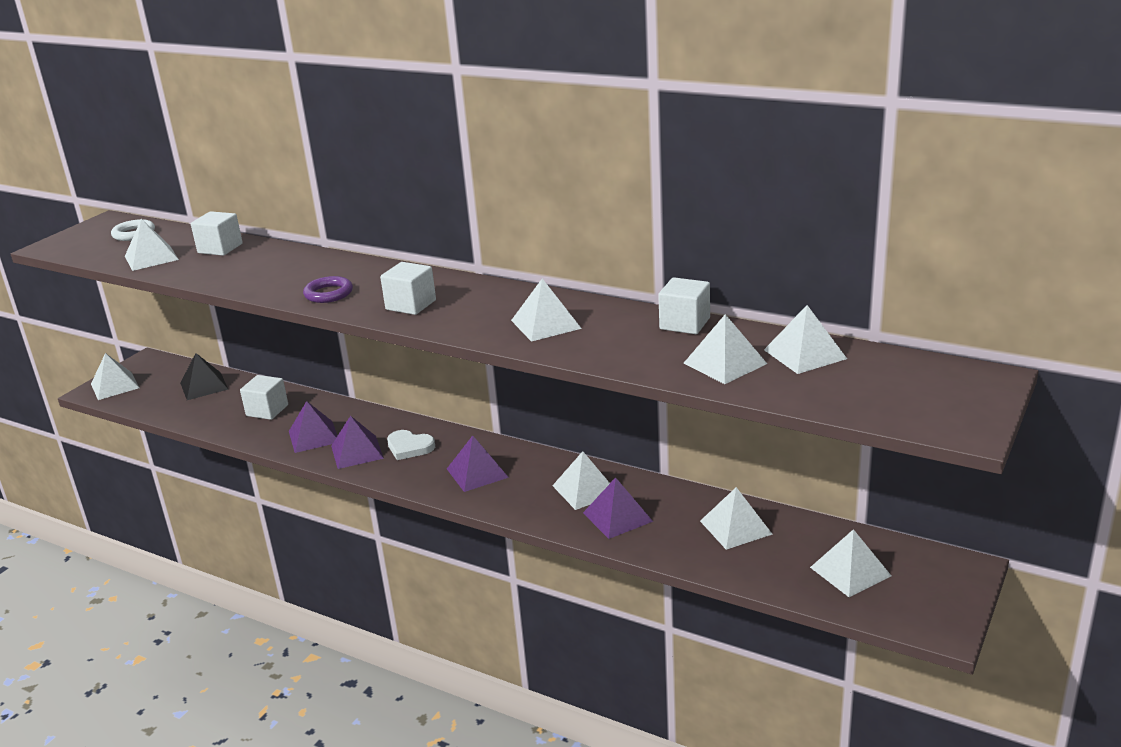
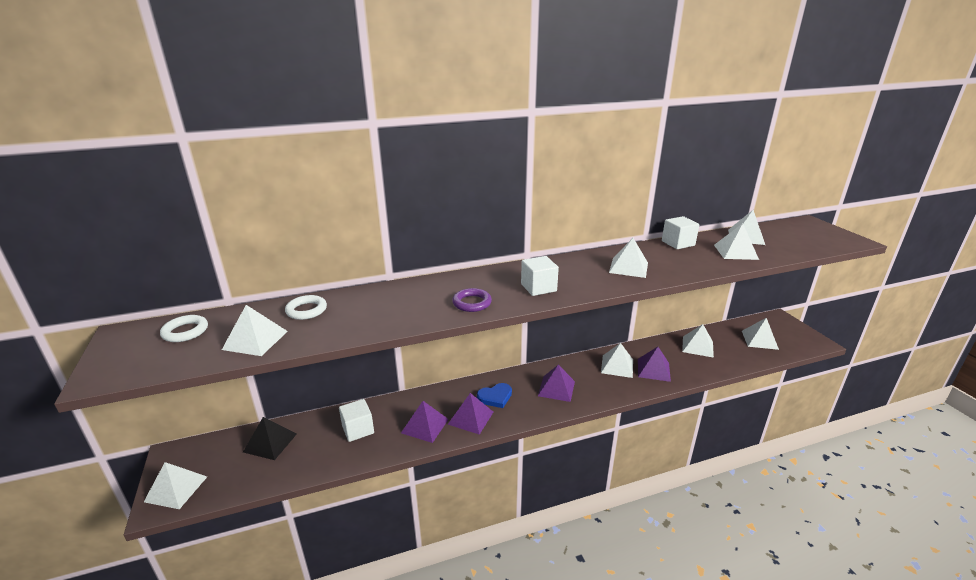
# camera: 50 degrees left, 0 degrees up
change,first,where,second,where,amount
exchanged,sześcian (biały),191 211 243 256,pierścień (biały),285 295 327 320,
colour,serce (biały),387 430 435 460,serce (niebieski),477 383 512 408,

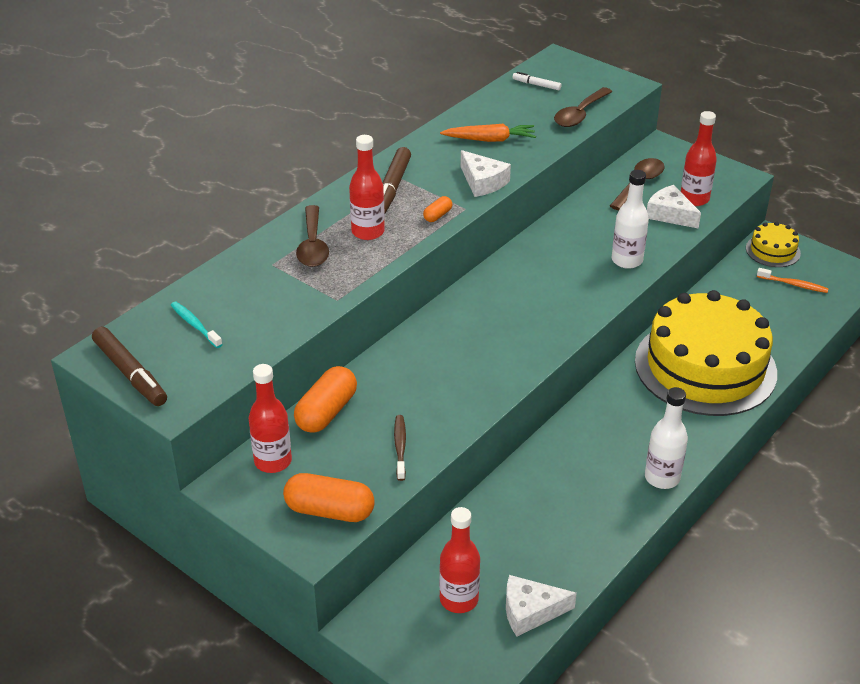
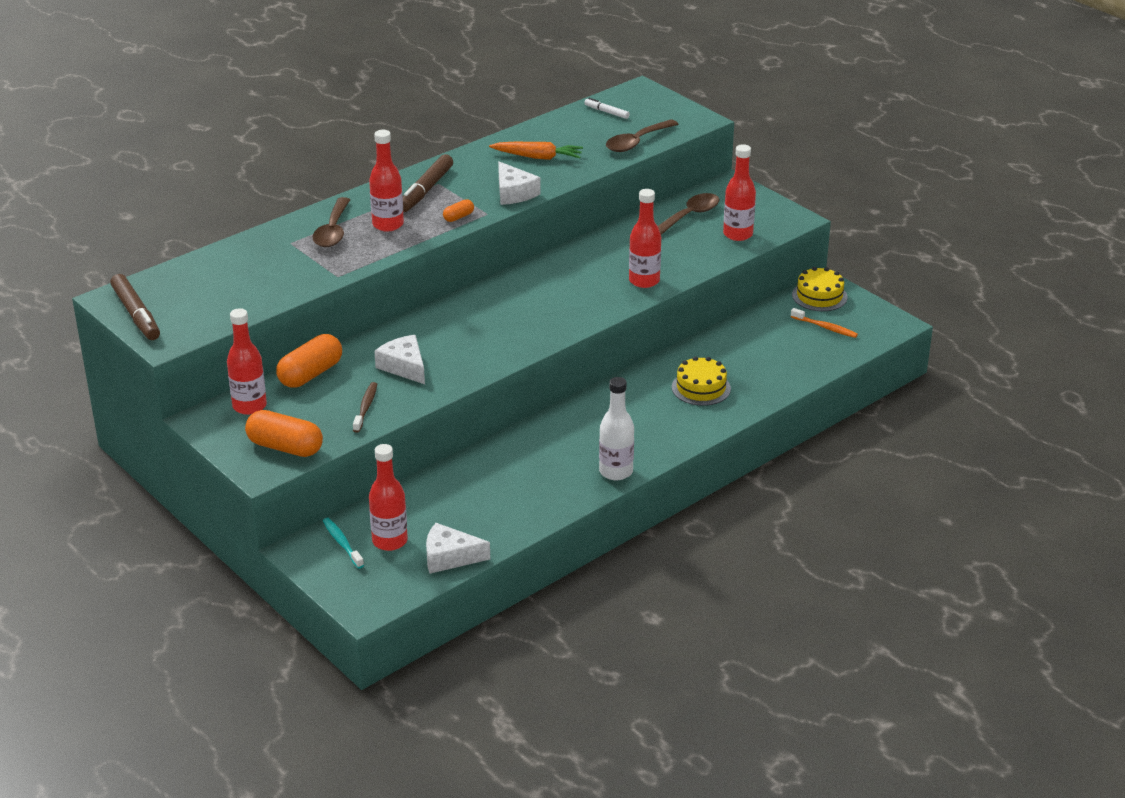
# camera: 10 degrees right, 5 degrees down
change,first,where,second,where,amount
relocated,szczoteczka do zębów (turkusowy),171 302 223 348,,323 518 364 569,
relocated,ser (biały),647 185 701 229,,374 335 425 384,
colour,butelka (biały),612 170 649 269,butelka (czerwony),629 189 661 288,
size,tort (żółty),635 290 777 416,,672 356 731 406,x0.43

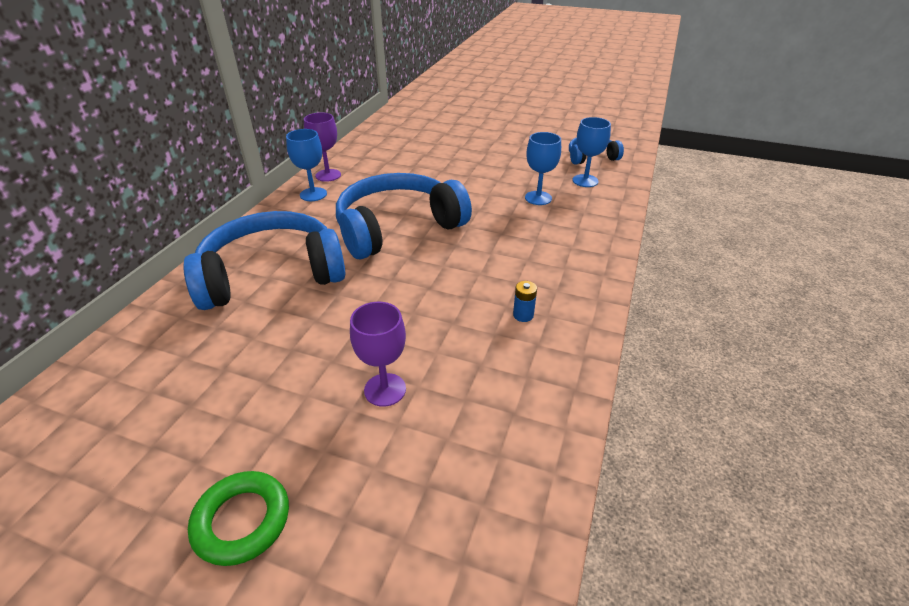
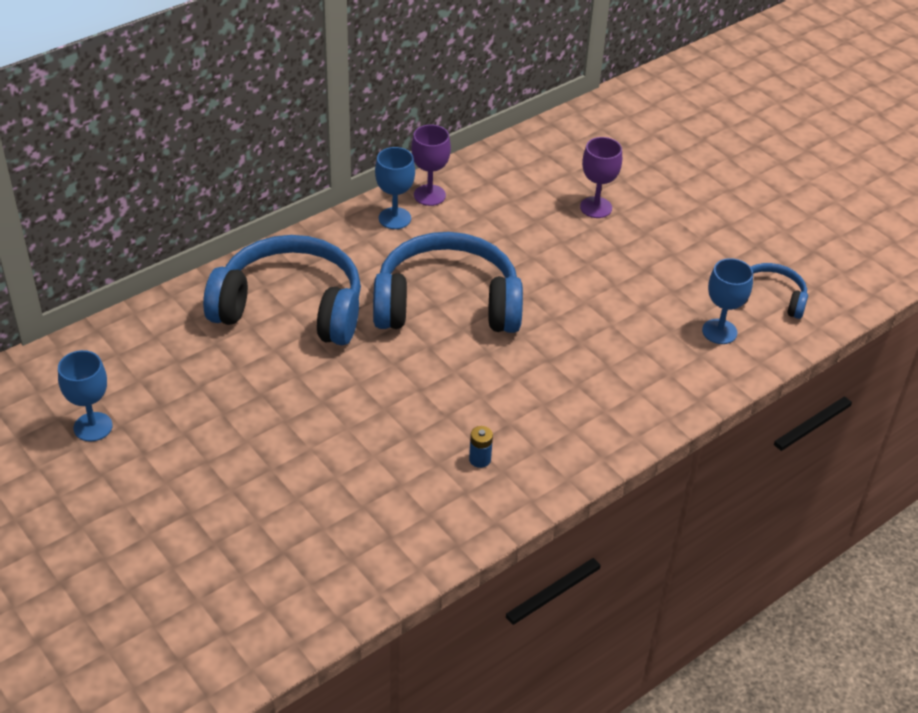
# camera: 30 degrees right, 5 degrees up
change,first,where,second,where,amount
missing,pierścień (zielony),188 471 289 566,,,
relocated,kielich (fioletowy),350 302 406 407,,580 137 622 218,
relocated,kielich (niebieski),525 132 561 205,,58 350 112 442,

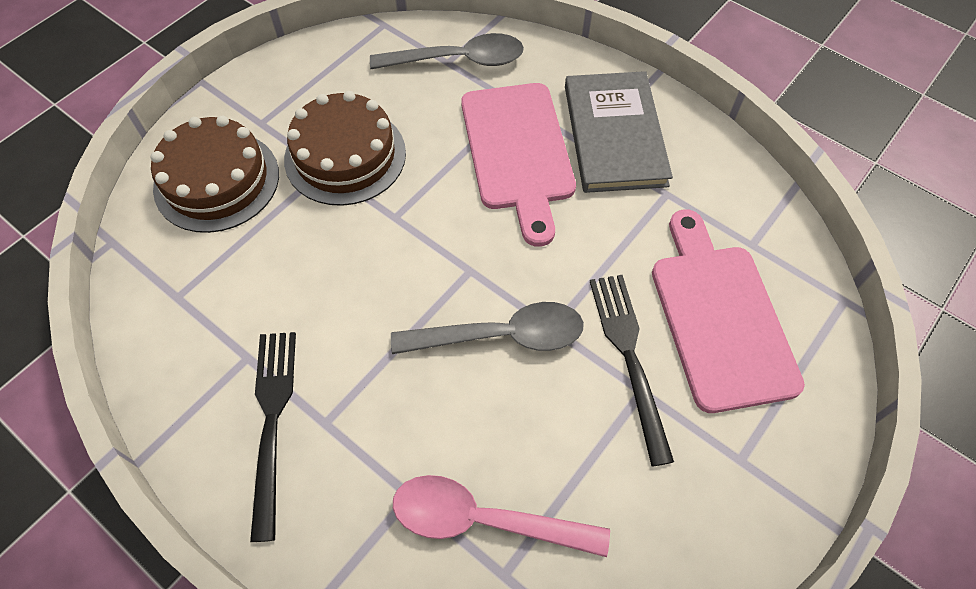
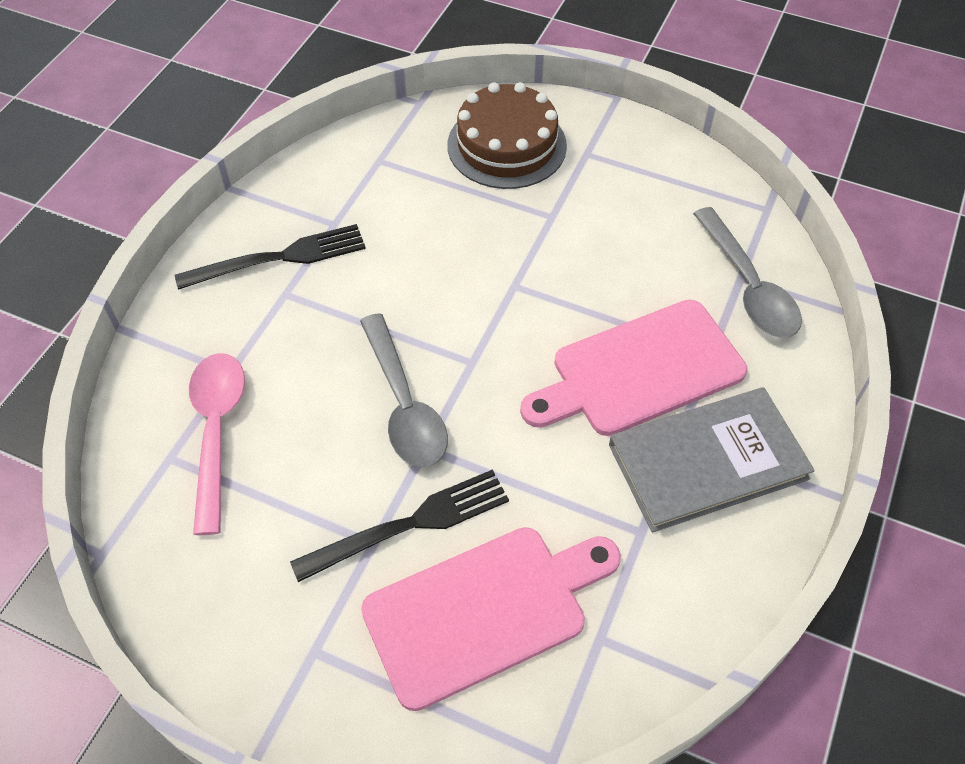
# camera: 75 degrees right, 5 degrees down
change,first,where,second,where,amount
missing,tort (brązowy),284 91 406 206,,,

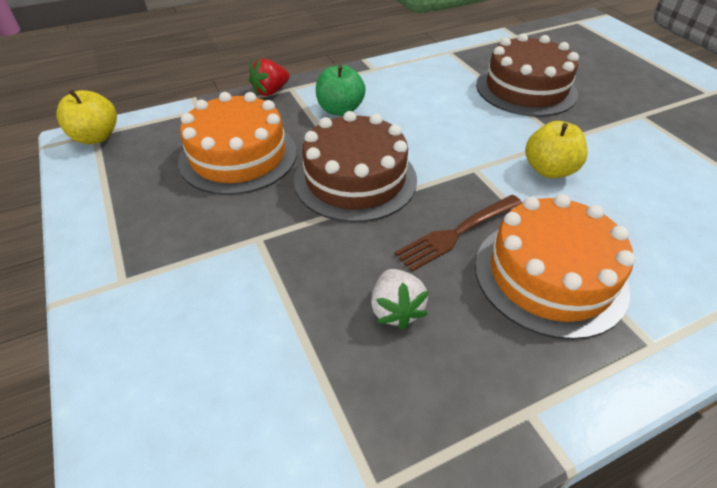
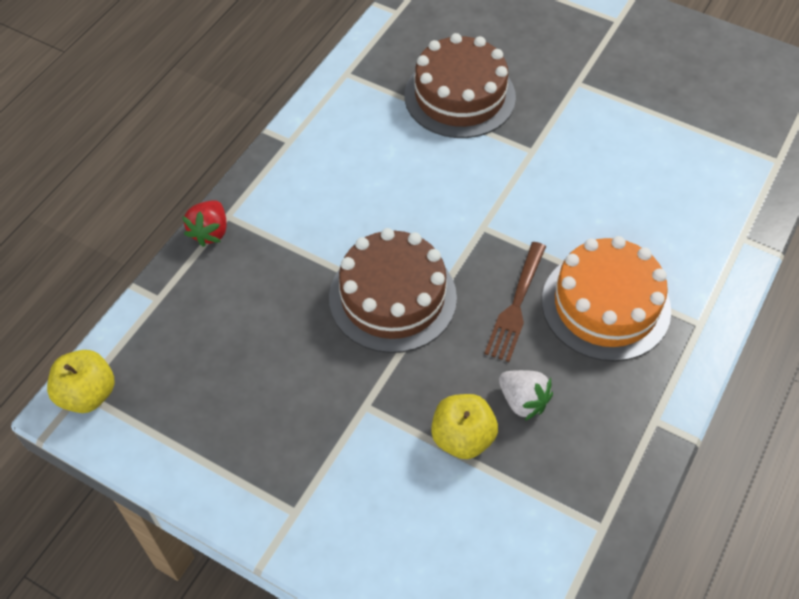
# camera: 35 degrees left, 10 degrees up
change,first,where,second,where,amount
missing,tort (pomarańczowy),178 92 297 195,,,
missing,jabłko (zielony),316 65 366 116,,,
relocated,jabłko (żółty),525 121 587 178,,431 394 498 459,

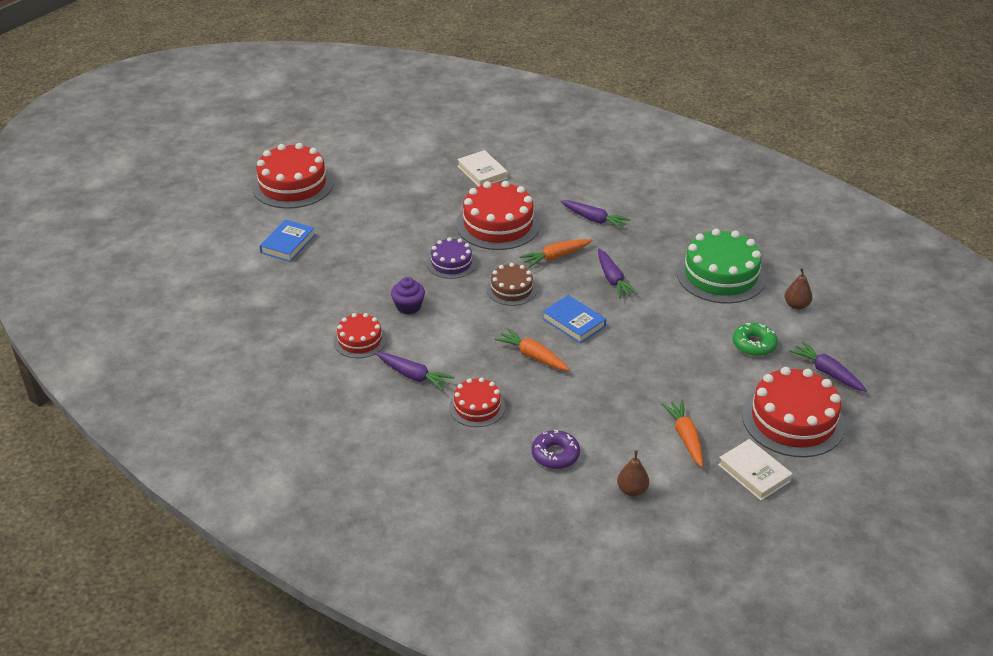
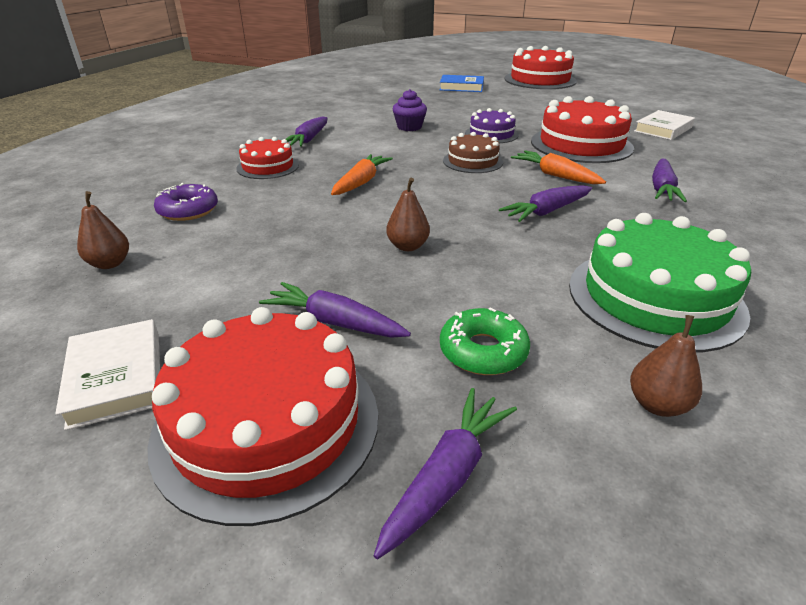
# camera: 75 degrees right, 5 degrees down
change,first,where,second,where,amount
missing,tort (czerwony),333 313 387 358,,,
missing,książka (niebieski),542 295 606 344,,,
missing,marchewka (pomarańczowy),661 400 703 467,,,
appeared,,,marchewka (fioletowy),259 282 411 337,
appeared,,,gruszka (brązowy),386 178 430 251,
spun,książka (biały),718 439 793 501,,55 319 160 431,60 degrees counterclockwise

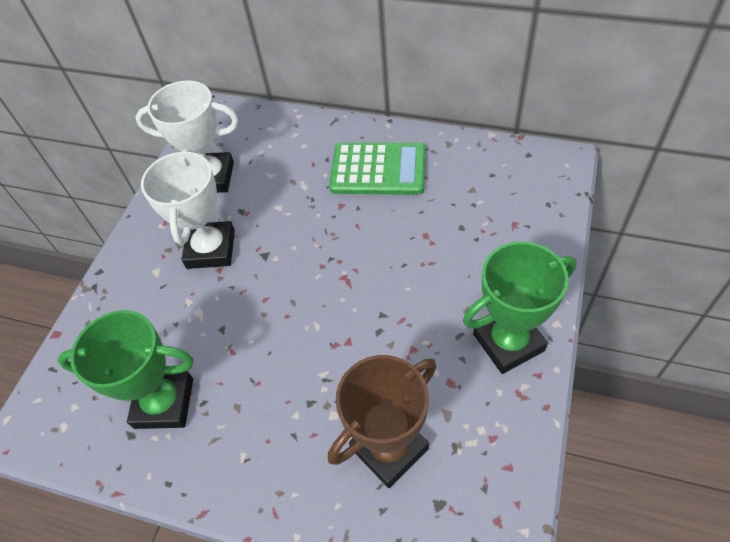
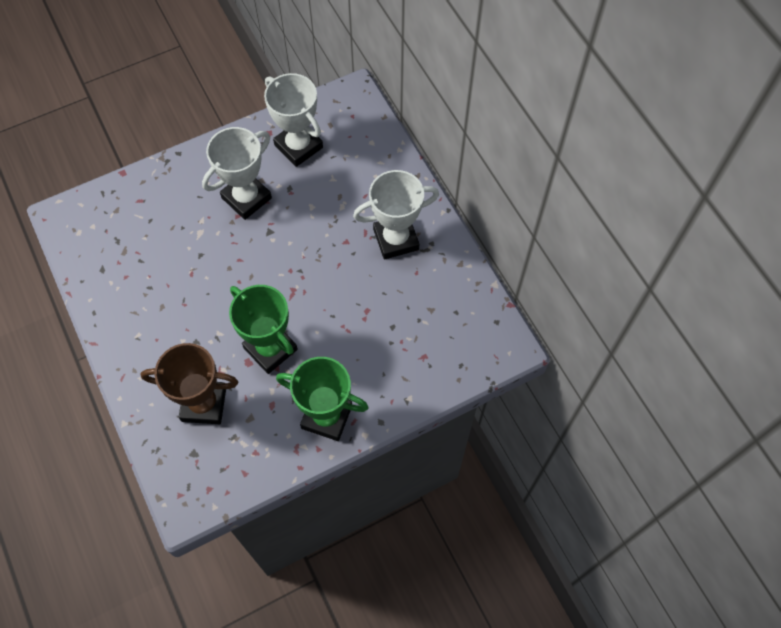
# camera: 40 degrees right, 10 degrees up
change,first,where,second,where,amount
relocated,puchar (zielony),57 310 193 429,,229 285 298 374,
exchanged,kalkulator (zielony),329 143 425 195,puchar (biały),353 170 439 260,

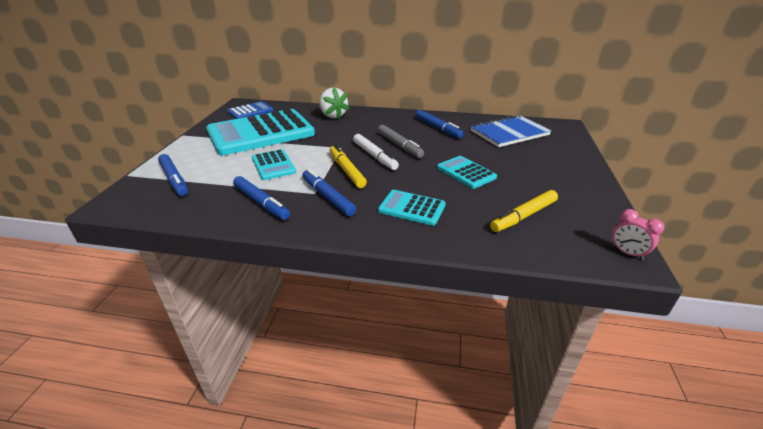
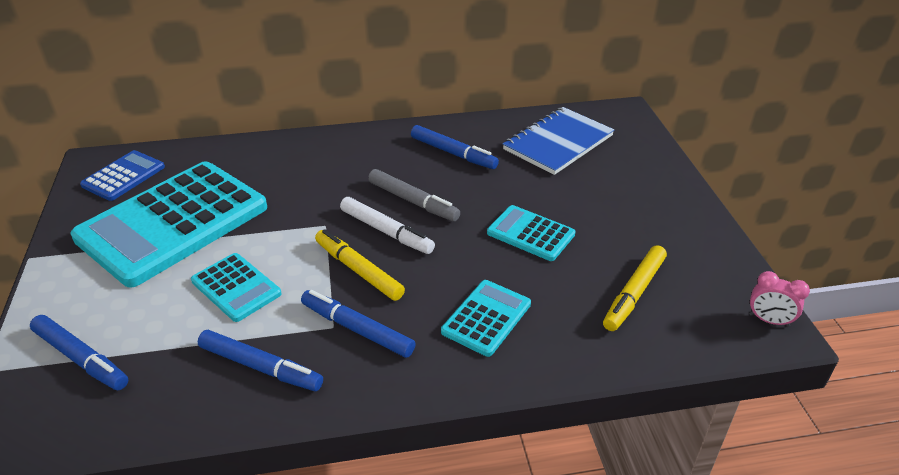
# camera: 20 degrees left, 5 degrees up
change,first,where,second,where,amount
missing,truskawka (biały),319 87 350 119,,,
spun,kalkulator (turkusowy),378 190 446 226,,441 280 531 357,120 degrees clockwise

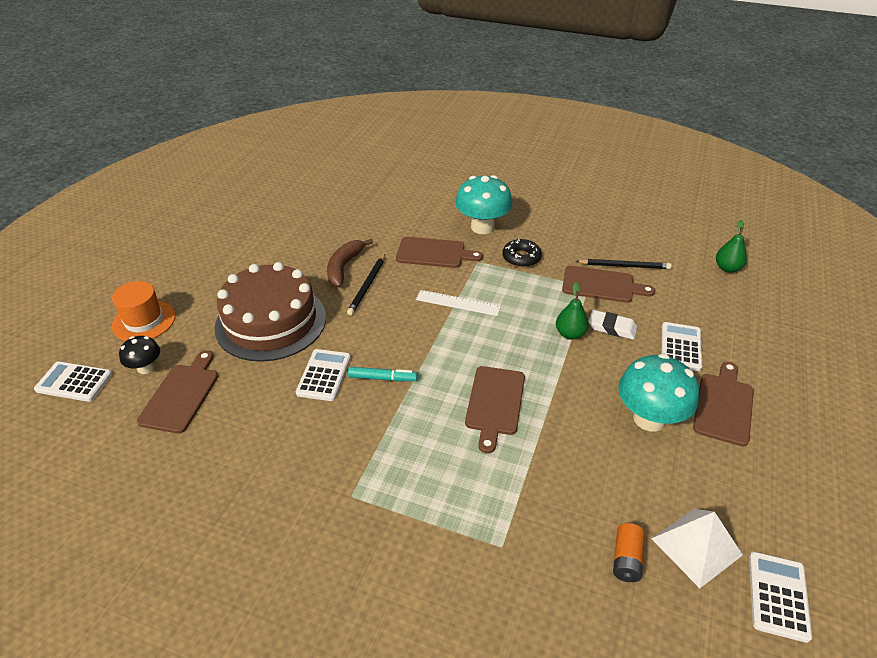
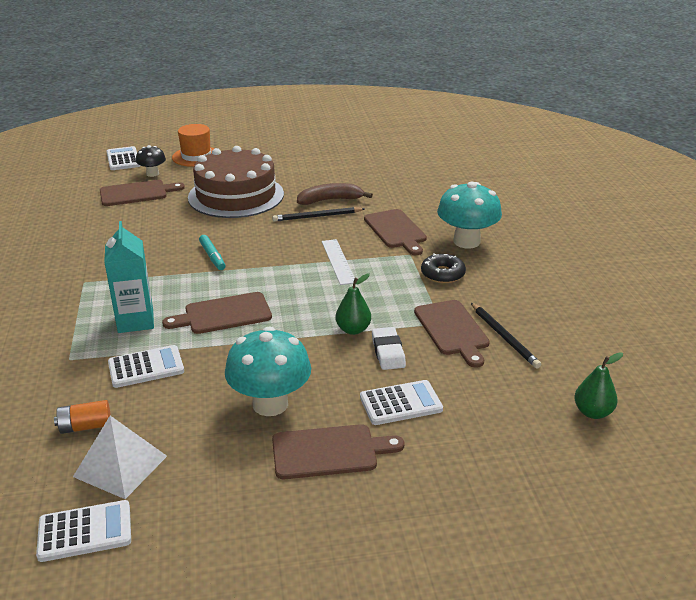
# camera: 60 degrees right, 10 degrees down
change,first,where,second,where,amount
appeared,,,karton mleka (turkusowy),104 221 154 333,
relocated,kalkulator (biały),296 349 351 401,,108 345 184 388,

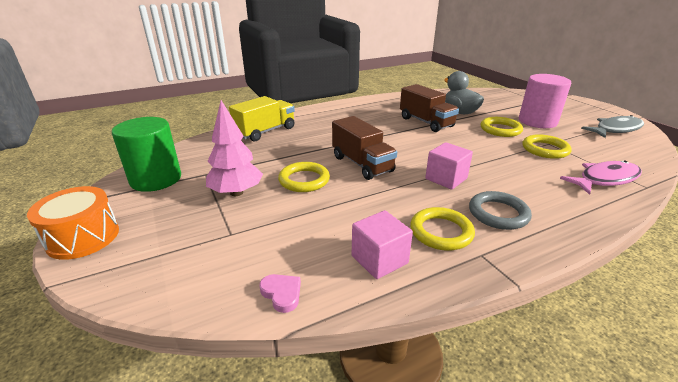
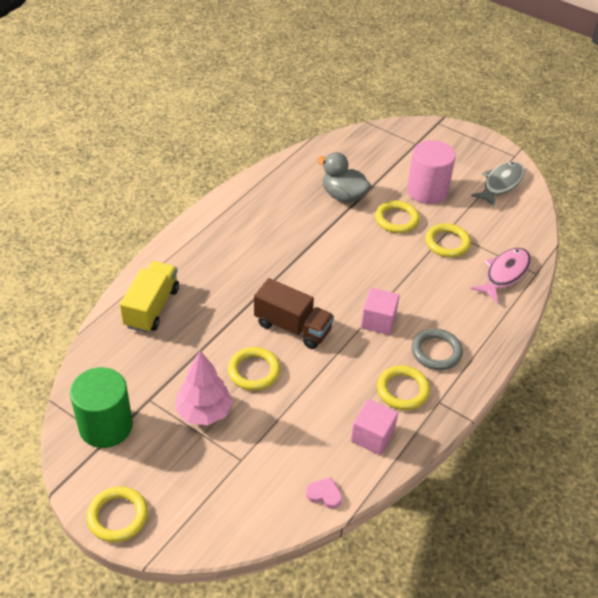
# camera: 30 degrees left, 15 degrees up
change,first,where,second,where,amount
missing,ciężarówka (brązowy),400 84 459 132,,,
exchanged,bęben (pomarańczowy),27 186 119 260,pierścień (żółty),87 486 148 542,

